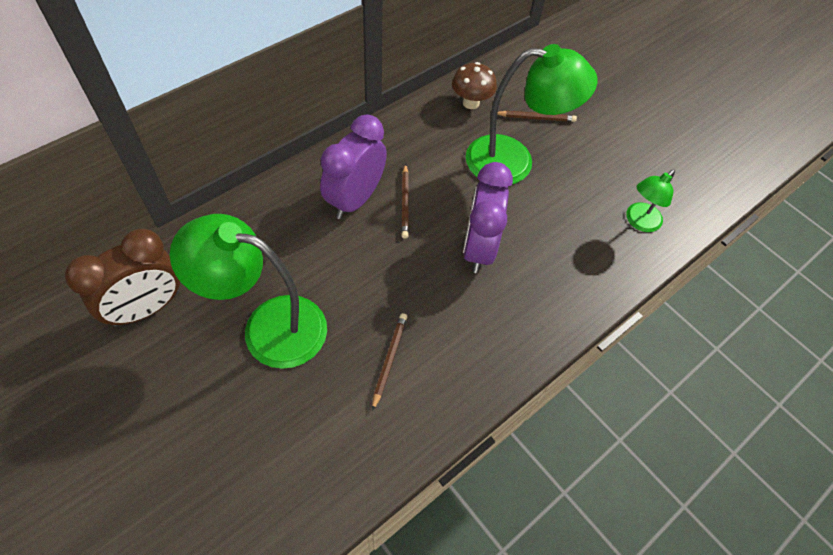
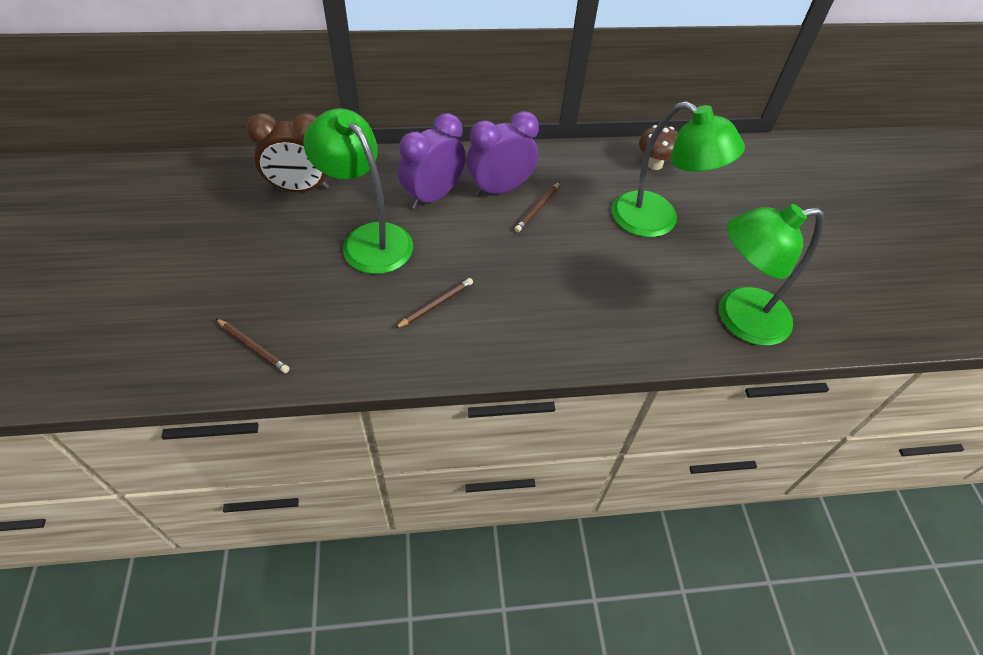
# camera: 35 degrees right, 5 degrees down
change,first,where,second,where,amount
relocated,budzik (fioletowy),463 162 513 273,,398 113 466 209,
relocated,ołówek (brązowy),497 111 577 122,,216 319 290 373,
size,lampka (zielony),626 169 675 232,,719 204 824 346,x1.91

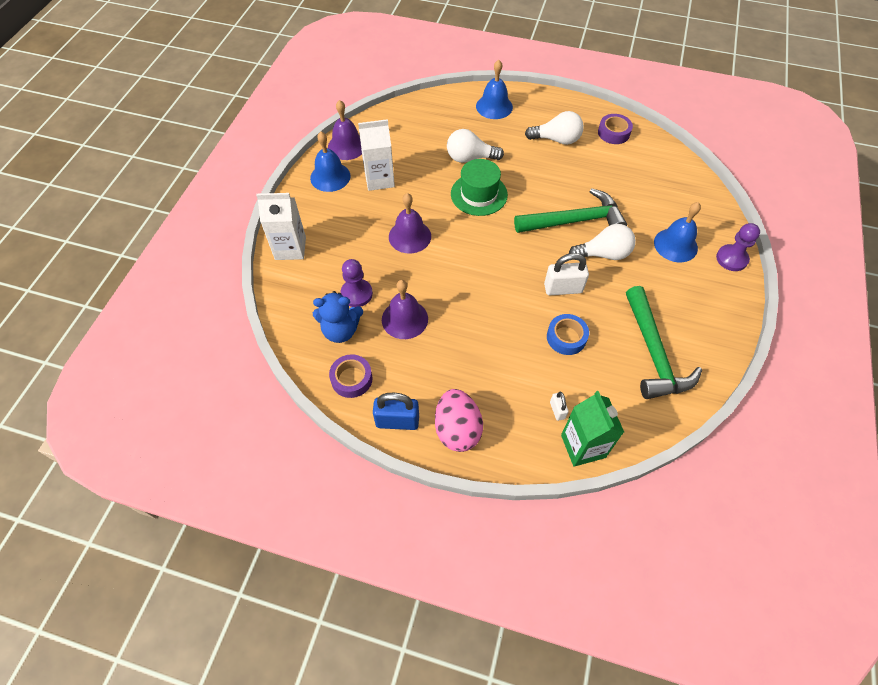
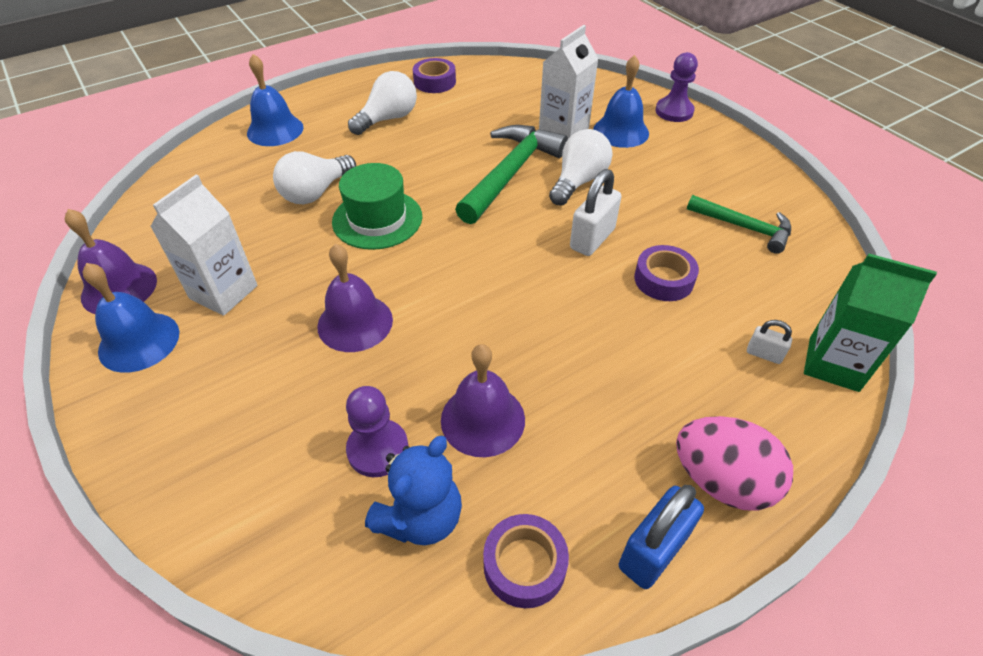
# camera: 50 degrees left, 10 degrees down
change,first,where,second,where,amount
relocated,karton mleka (biały),256 193 306 260,,539 25 598 139,
colour,taśma klejąca (niebieski),547 314 589 355,taśma klejąca (fioletowy),634 245 699 301,
size,młotek (zielony),626 286 702 399,,687 195 791 254,x0.62

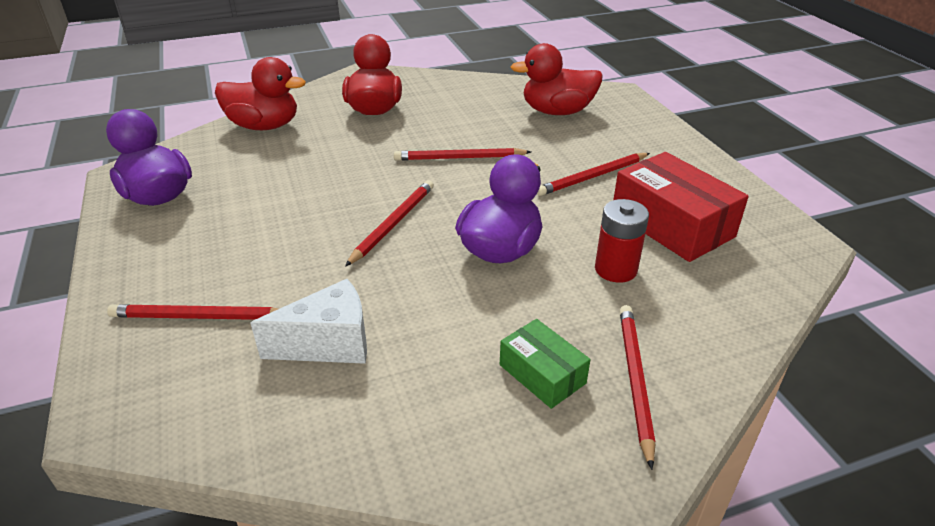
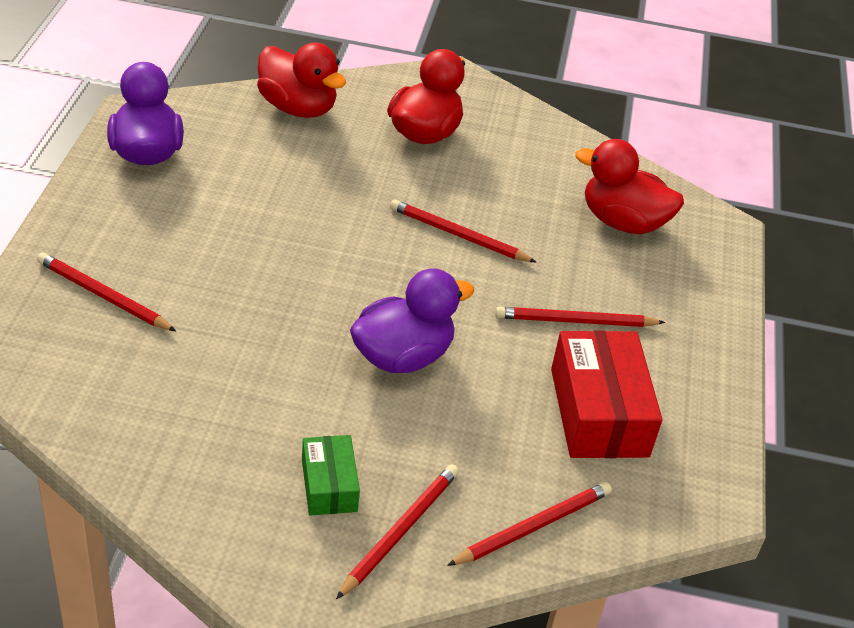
# camera: 25 degrees right, 5 degrees up
change,first,where,second,where,amount
missing,ser (biały),251 279 367 364,,,
missing,bateria (czerwony),595 199 649 283,,,
relocated,ołówek (czerwony),345 180 434 267,,447 482 612 566,

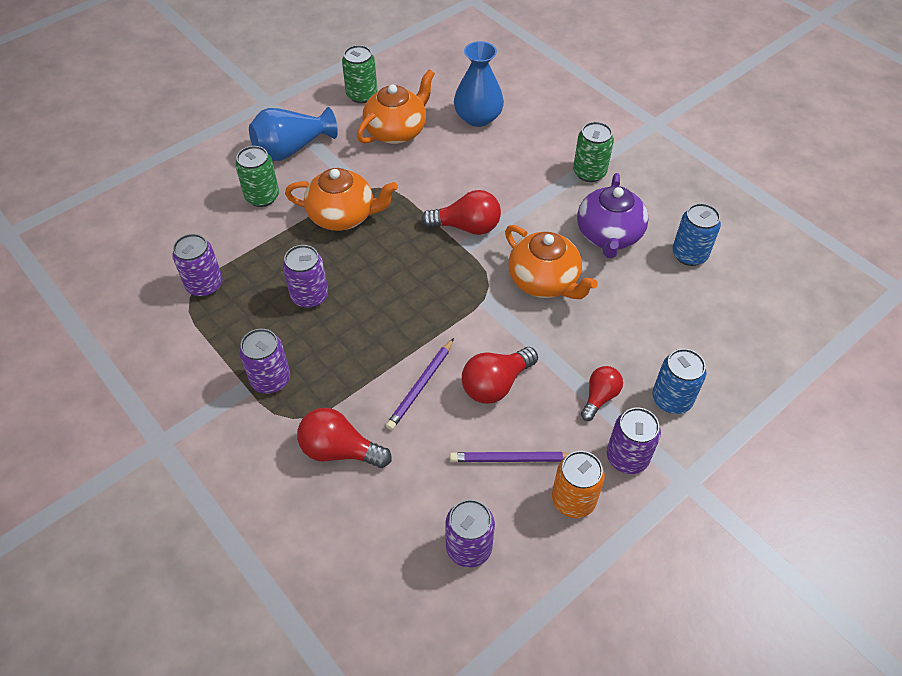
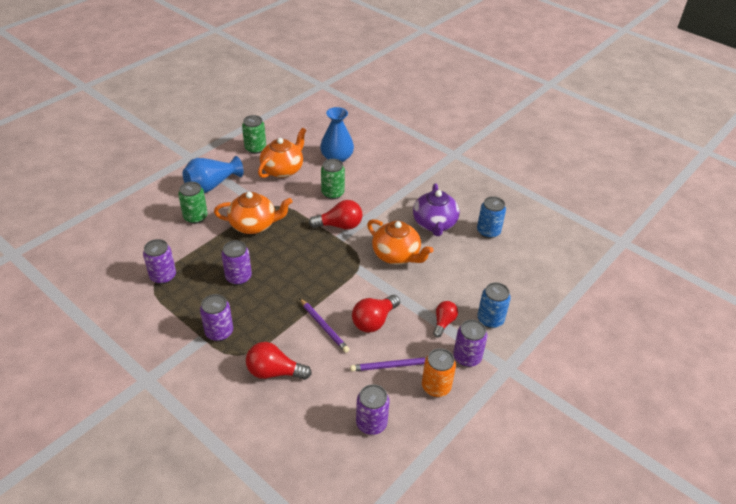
# camera: 10 degrees left, 10 degrees down
change,first,where,second,where,amount
relocated,puszka (zielony),573 122 614 182,,321 159 345 199,
spun,ołówek (fioletowy),386 338 454 430,,299 298 349 353,60 degrees counterclockwise

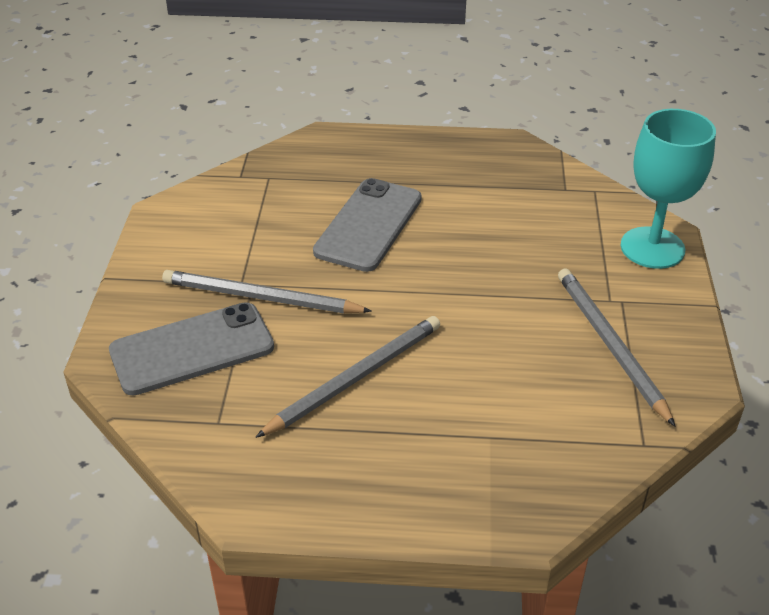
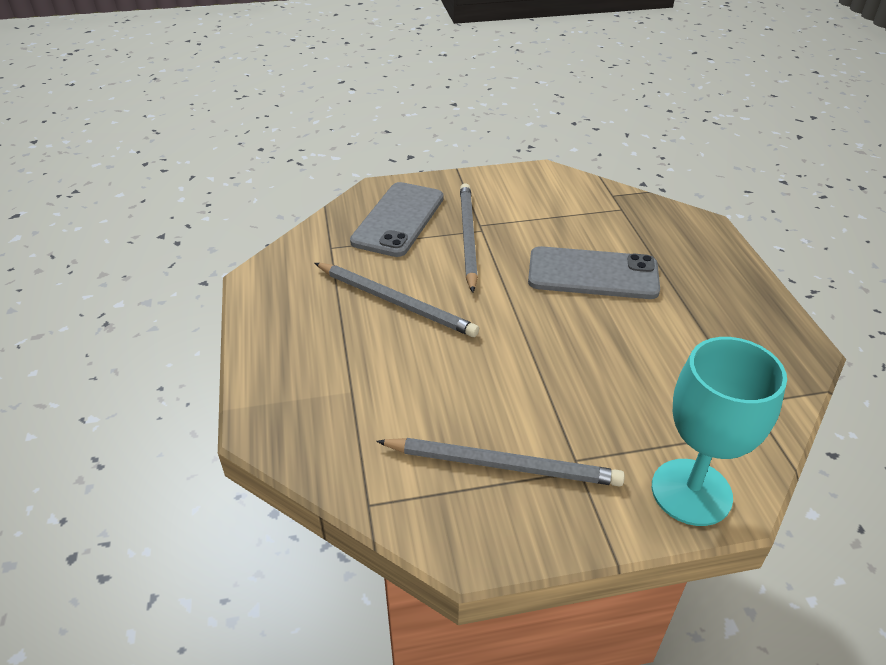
# camera: 75 degrees right, 0 degrees up
change,first,where,second,where,amount
spun,telefon (szary),109 303 274 396,,350 182 444 257,60 degrees clockwise
spun,ołówek (szary),558 269 676 427,,376 438 625 487,45 degrees clockwise

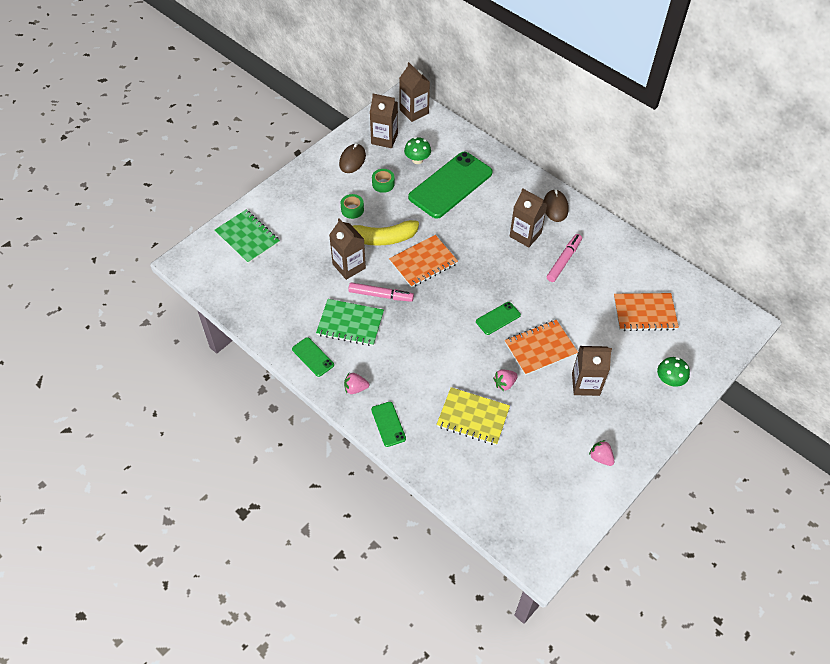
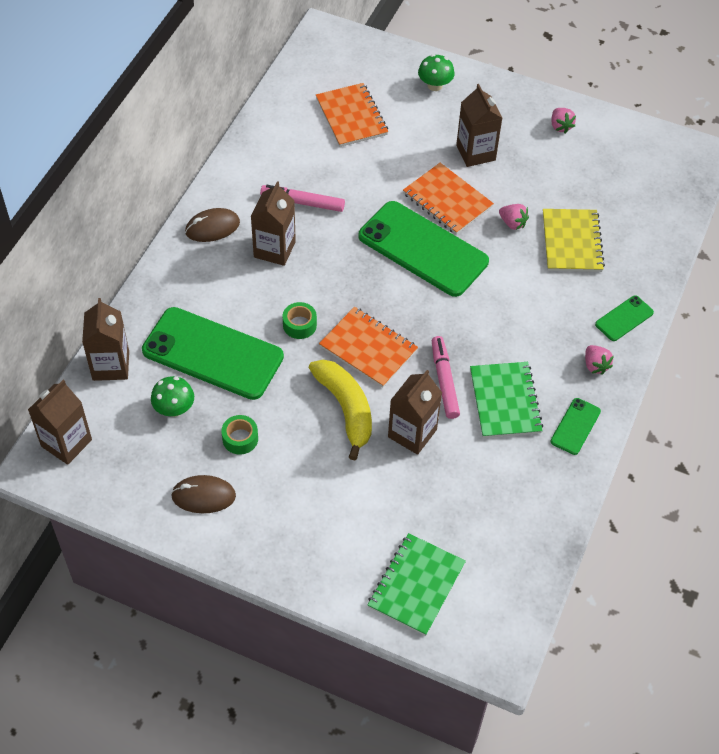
# camera: 110 degrees left, 0 degrees up
change,first,where,second,where,amount
relocated,taśma klejąca (zielony),341 194 364 219,,283 302 317 339,
relocated,karton mleka (brązowy),370 94 398 148,,82 298 129 381,
spun,truskawka (różowy),589 440 615 466,,551 108 576 133,45 degrees counterclockwise
size,telefon (zielony),476 302 521 335,,358 201 489 297,x2.22

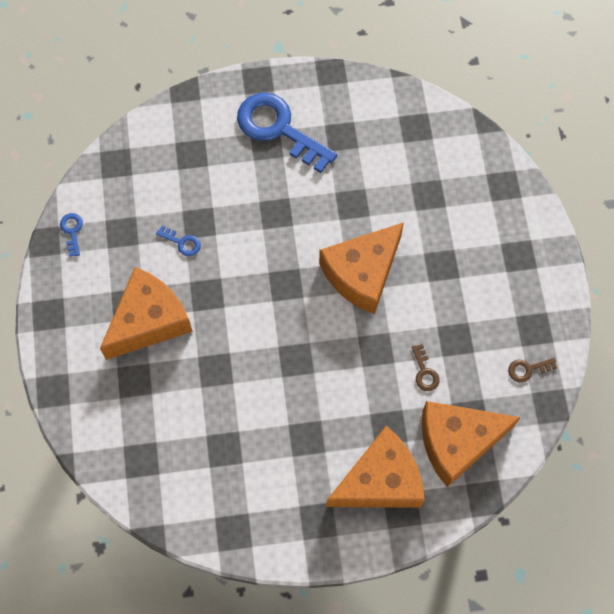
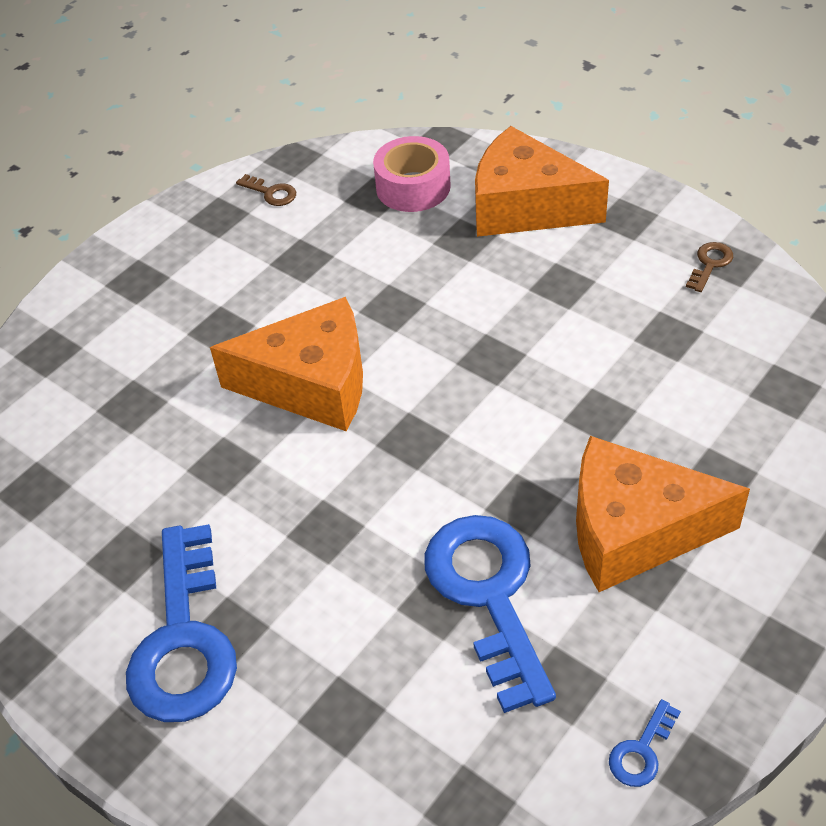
# camera: 130 degrees left, 20 degrees down
change,first,where,second,where,amount
relocated,klucz (brązowy),412 344 440 391,,686 242 733 292,
exchanged,ser (pomarańczowy),422 401 521 487,taśma klejąca (różowy),373 136 451 212,
size,klucz (niebieski),156 226 201 256,,424 515 556 713,x2.45

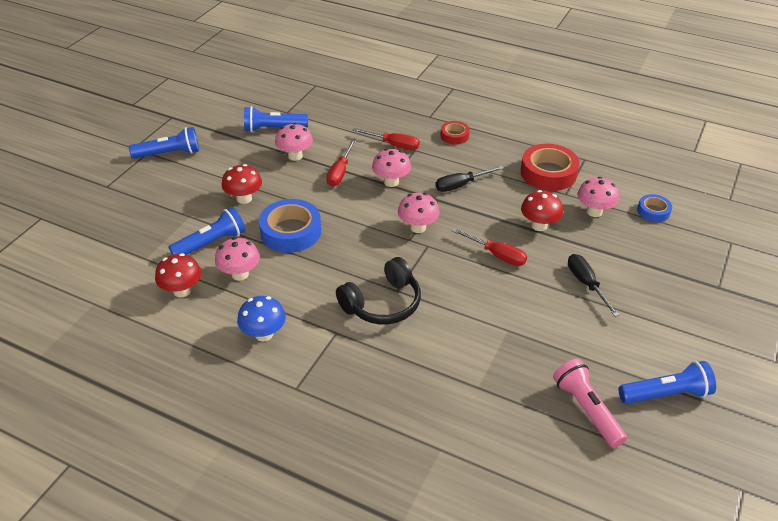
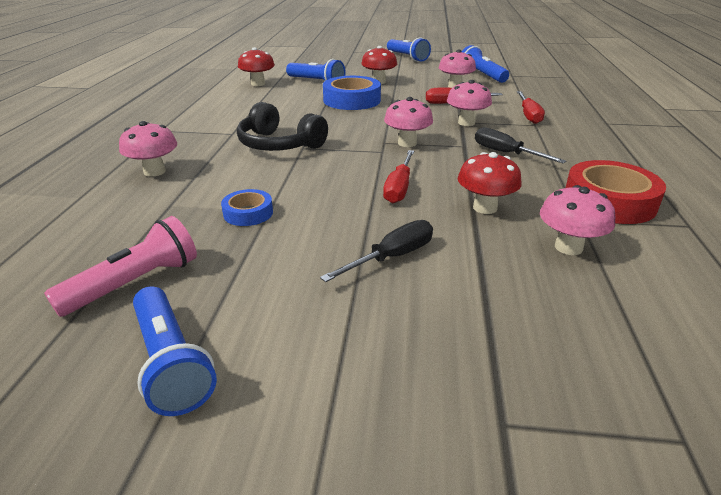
# camera: 70 degrees right, 10 degrees down
change,first,where,second,where,amount
missing,grzyb (niebieski),237 296 286 341,,,
missing,taśma klejąca (czerwony),440 121 470 145,,,
relocated,grzyb (różowy),215 237 260 281,,119 121 177 177,
relocated,taśma klejąca (niebieski),637 194 672 222,,221 189 273 226,

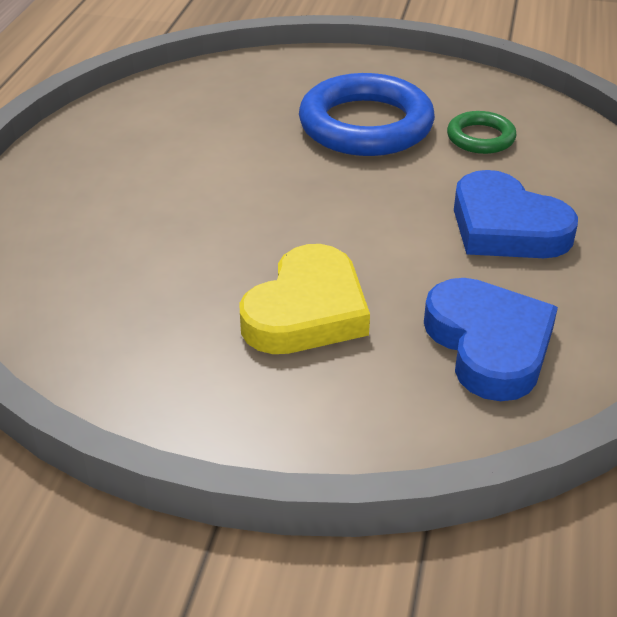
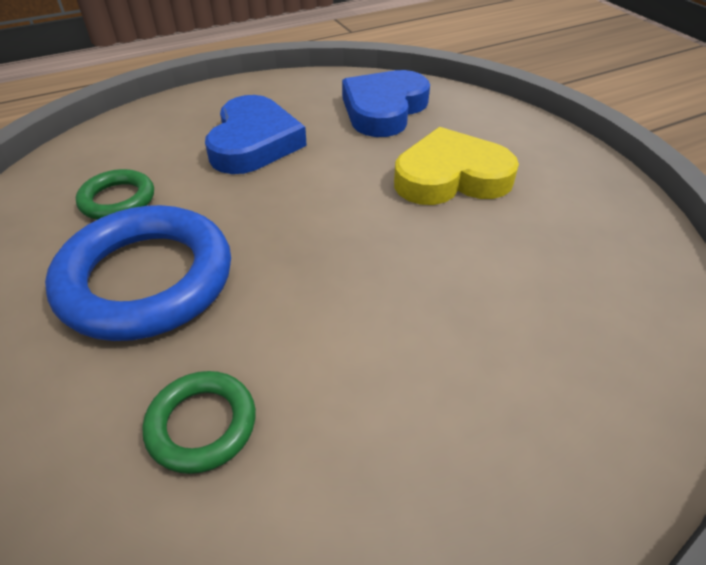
# camera: 130 degrees left, 5 degrees up
change,first,where,second,where,amount
appeared,,,pierścień (zielony),142 371 256 474,

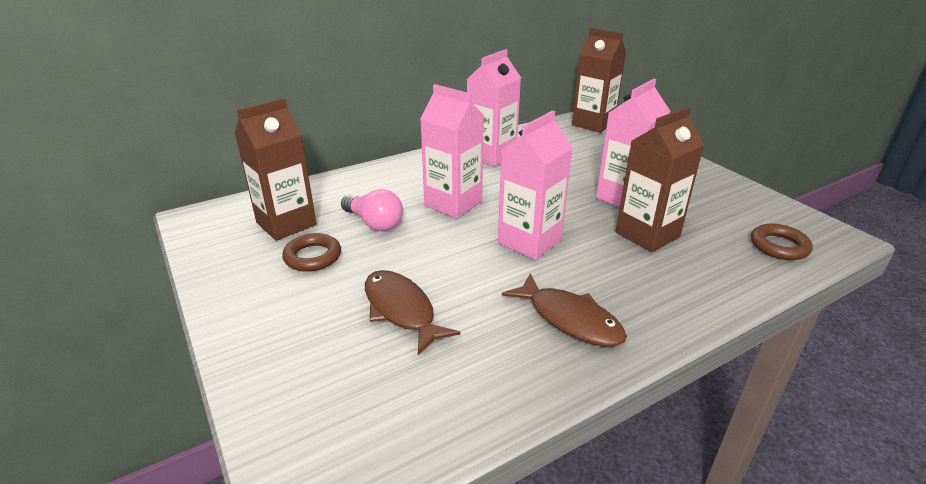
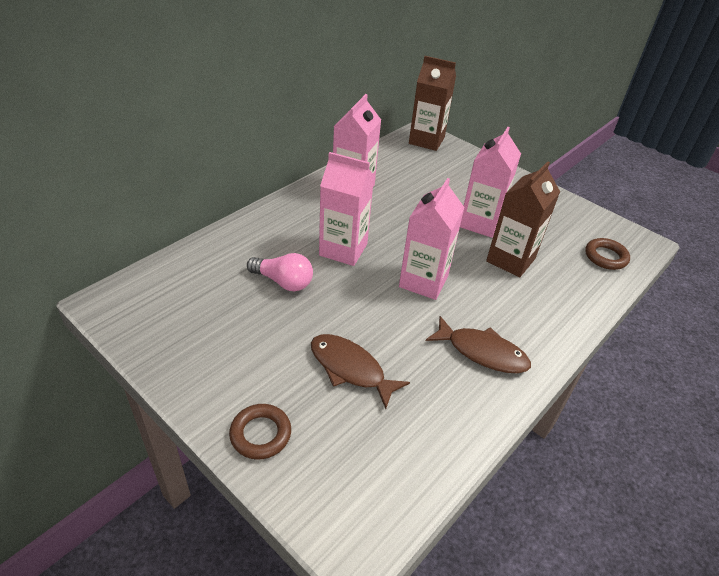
# camera: 20 degrees left, 10 degrees up
change,first,where,second,where,amount
missing,karton mleka (brązowy),235 98 317 241,,,
relocated,pierścień (brązowy),282 233 341 272,,229 404 291 460,

